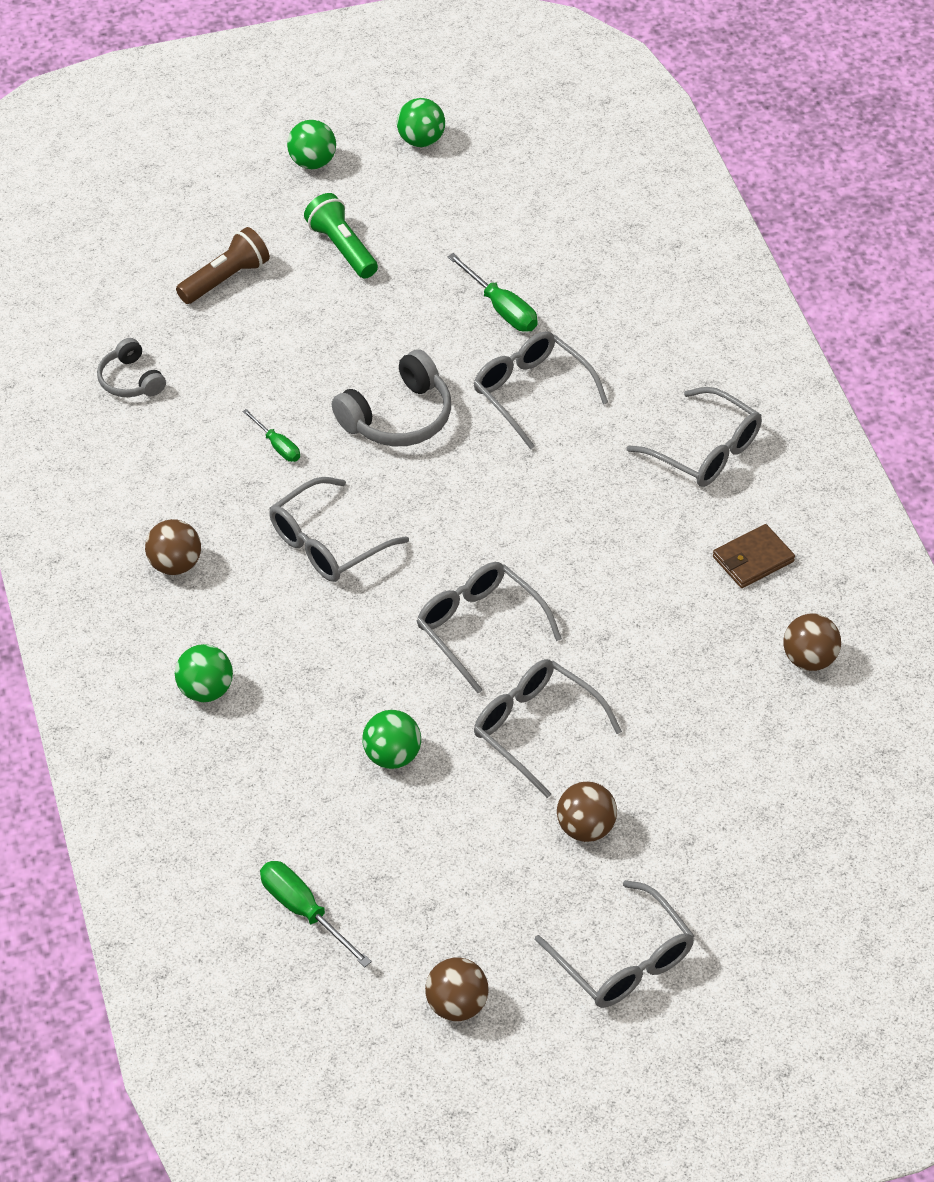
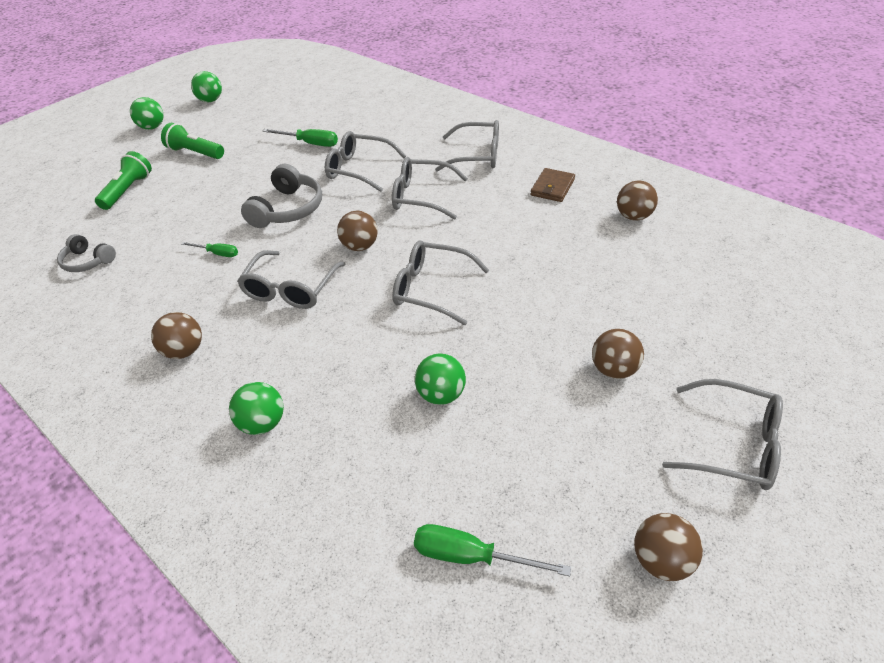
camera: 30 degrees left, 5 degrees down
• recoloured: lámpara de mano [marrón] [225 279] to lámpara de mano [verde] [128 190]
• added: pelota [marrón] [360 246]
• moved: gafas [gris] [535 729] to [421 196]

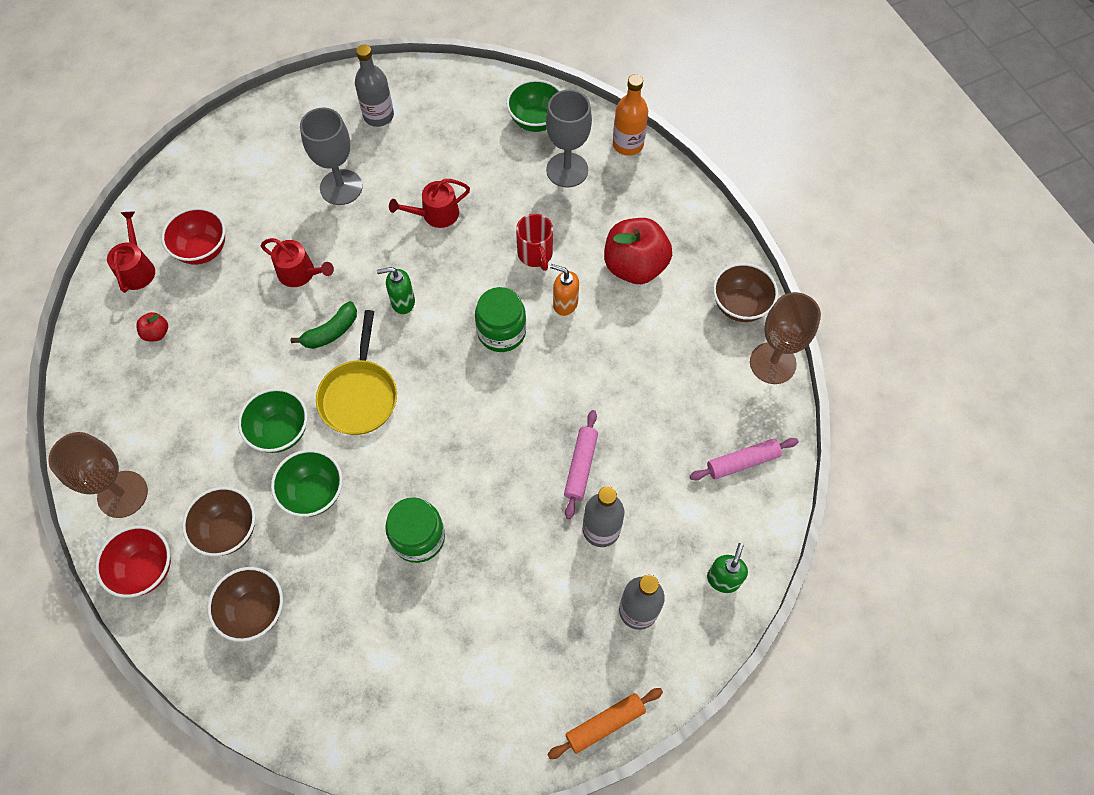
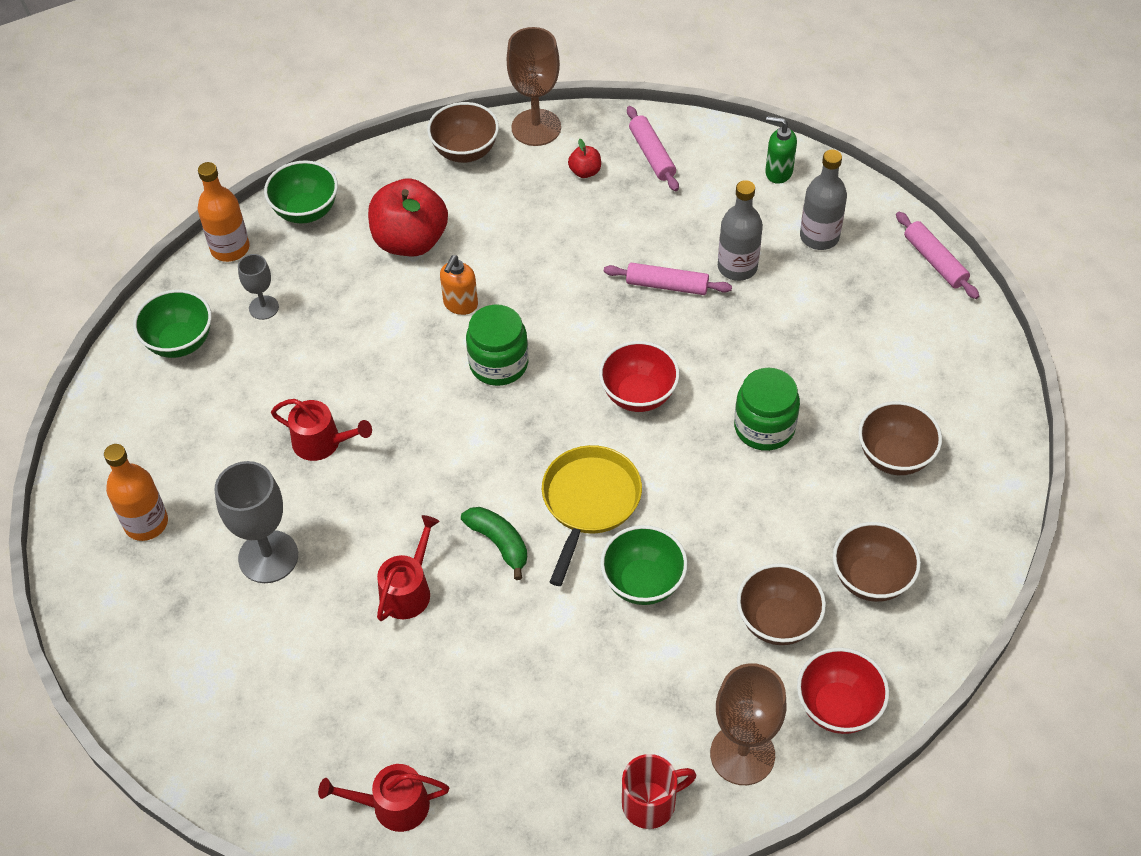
camera: 90 degrees left, 10 degrees down
• recoloured: botella [gris] [378 116] to botella [naranja] [146 523]
• resized: copa [gris] [567 170] = [264 307] x0.55
• moved: cuenco [verde] [314 493] to [306 211]
• turned: regadera [rojo] [436 214] = [322 442] 45 degrees counterclockwise
• turned: sartén [amarillo] [359 395] = [589 502] 75 degrees counterclockwise
• moved: manzana [rojo] [156 333] to [585 172]
• moved: cuenco [rojo] [203 250] to [638 395]
• moved: taza [rojo] [535 254] to [650 803]
• added: cuenco [marrón] [894 456]
• recoloured: rodillo [naranja] [605 724] to rodillo [rosa] [934 261]
• removed: dispensador de jabón [verde] [402 302]

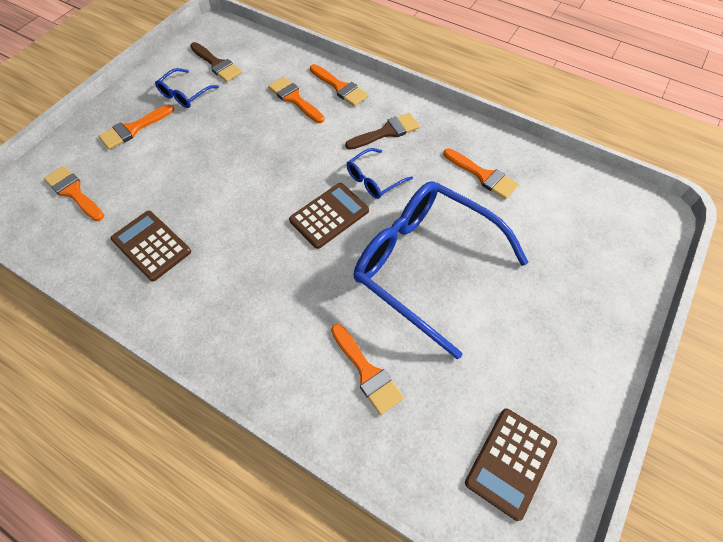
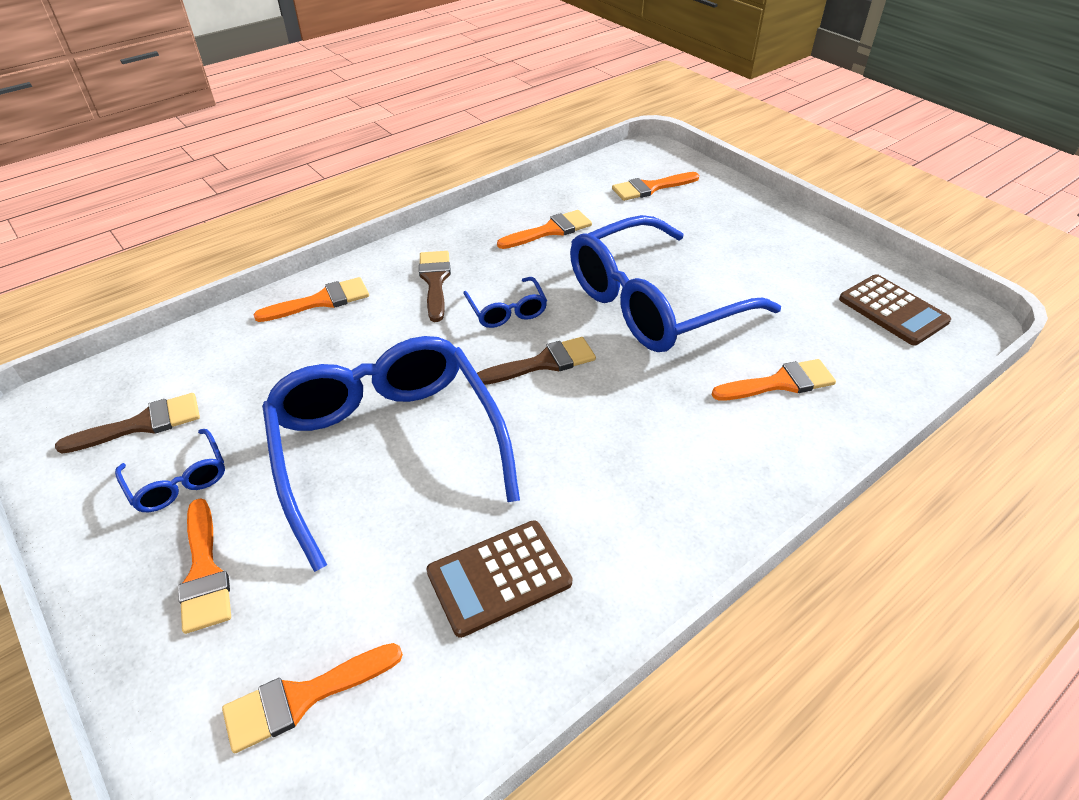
camera: 70 degrees left, 15 degrees down
• added: gafas [azul] [387 447]
• replaced: calculadora [marrón] [329 216] to pincel [marrón] [544 363]
• moved: pincel [naranja] [294 99] to [650 188]

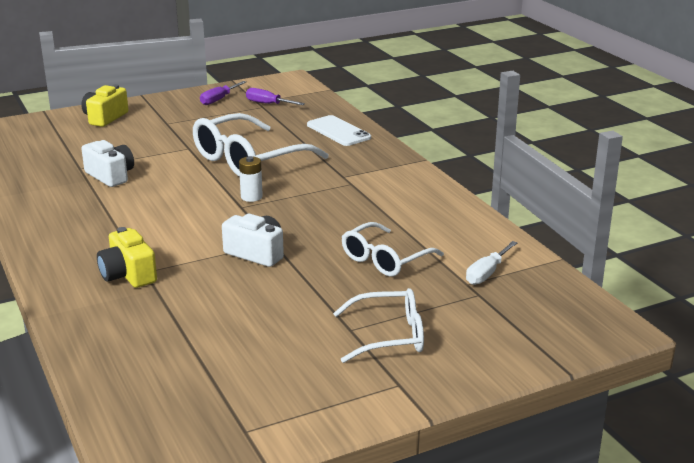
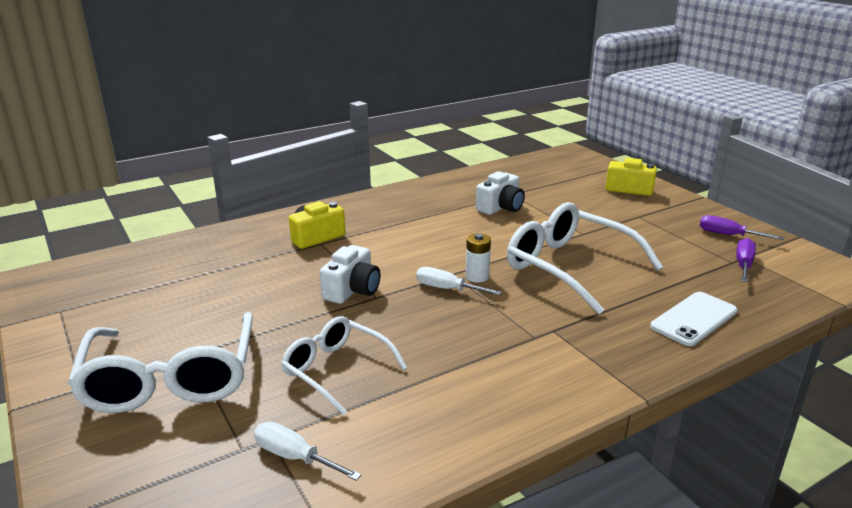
camera: 85 degrees right, 0 degrees up
• resized: gafas [blanco] [389 336] = [171 378] x1.62
• added: destornillador [blanco] [447 289]

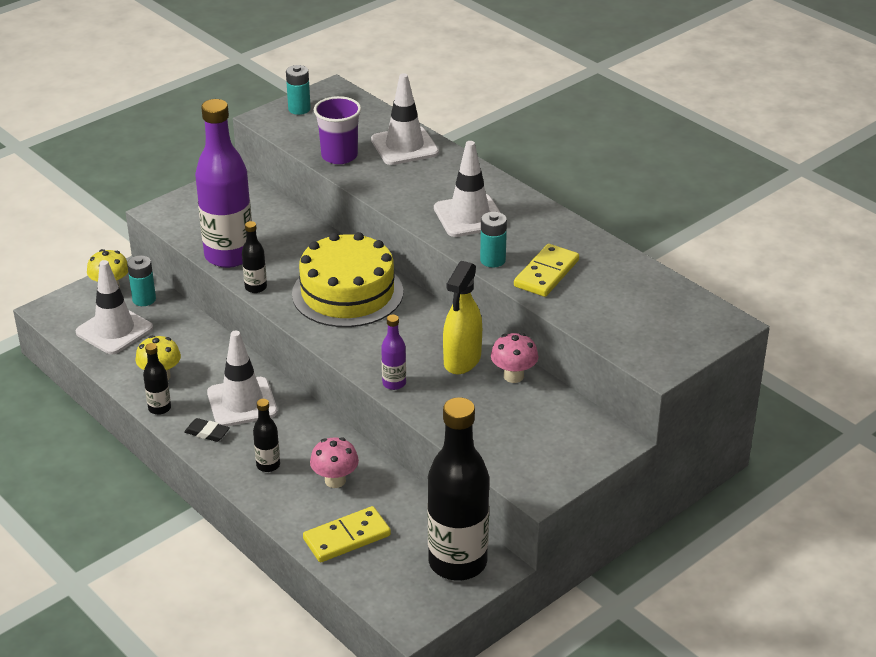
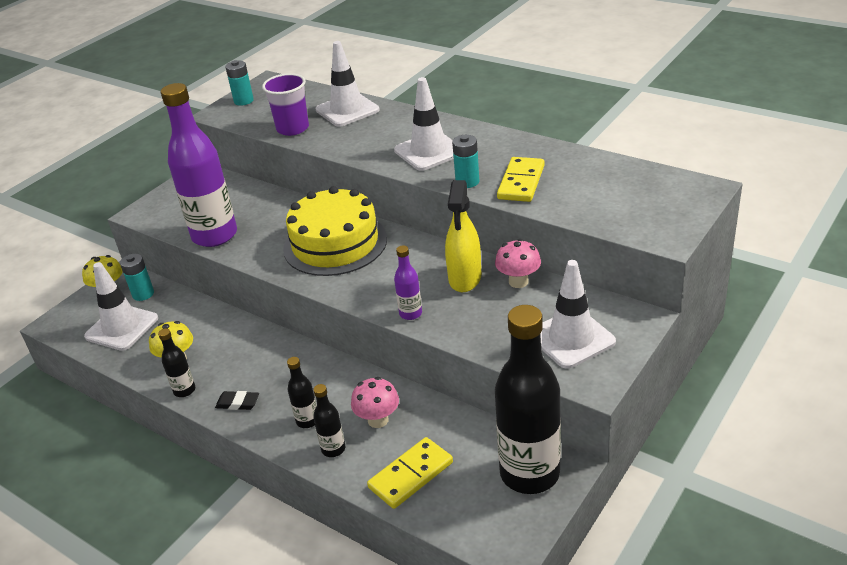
camera: 10 degrees left, 0 degrees up
• moved: botella [negro] [256 287] to [333 449]
• moved: cono de tráfico [blanco] [242 402] to [571 338]

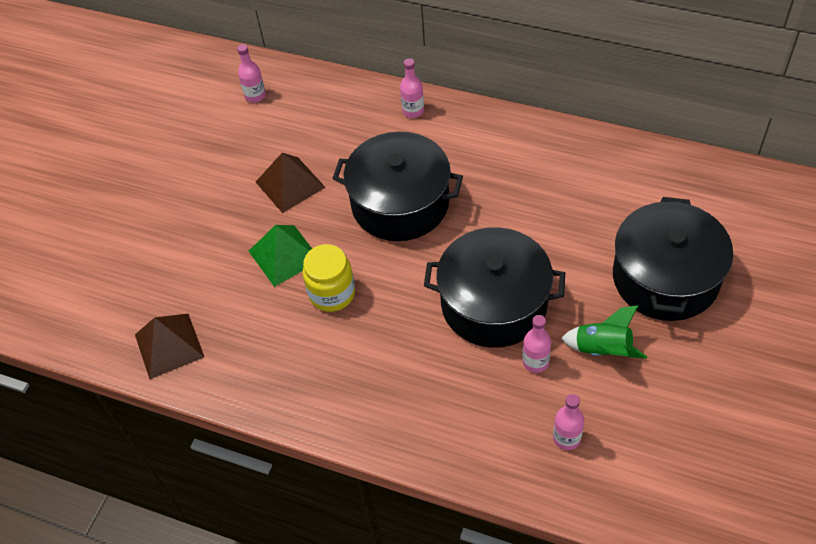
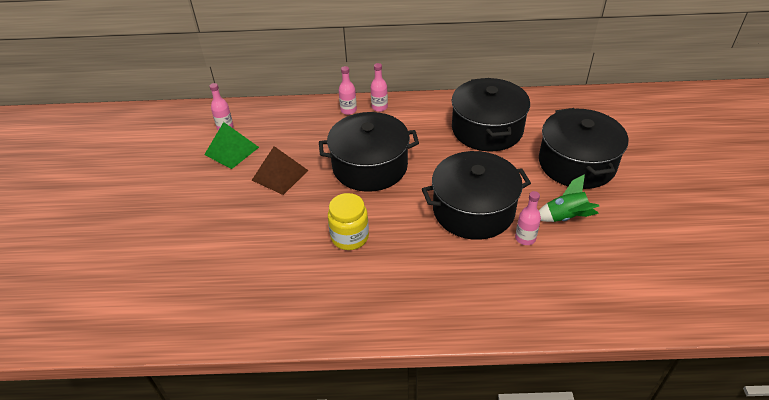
camera: 25 degrees left, 10 degrees down
• moved: pirámide [verde] [284 255] to [231 151]
• moved: botella [rosa] [566 438] to [379 107]
• added: olla [negro] [487 129]
• removed: pirámide [marrón] [169 345]

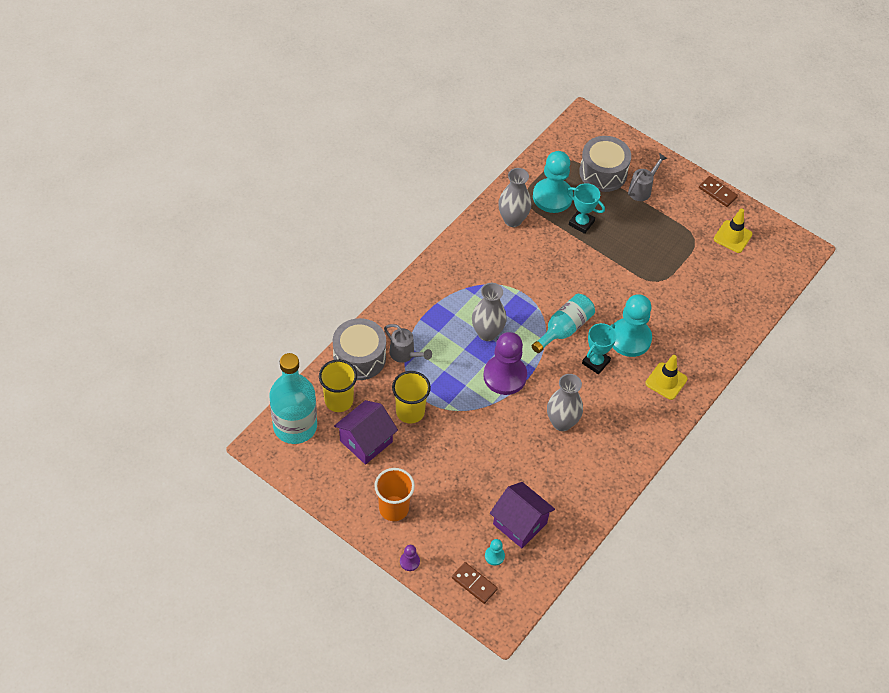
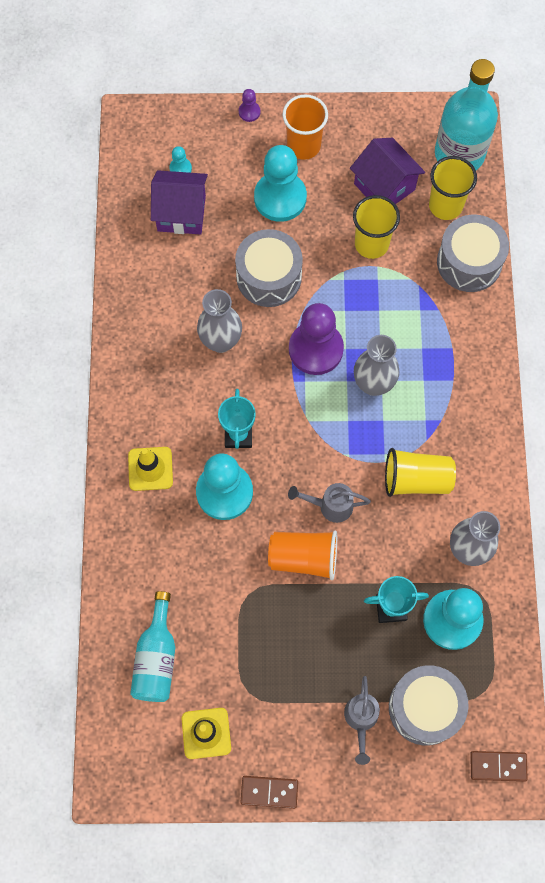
camera: 145 degrees right, 15 degrees up
• moved: botella [turquesa] [564 329] to [156 658]
• added: tambor [gris] [269 277]
• added: peón [turquesa] [280 198]
• added: vaso [naranja] [303 558]
• moved: regadera [gris] [405 354] to [330 506]
• turned: casa [morado] [366 441] = [384 187] 45 degrees counterclockwise
• added: vaso [amarillo] [416 479]
• moved: ficha de dominó [marrón] [474 584] to [498 766]

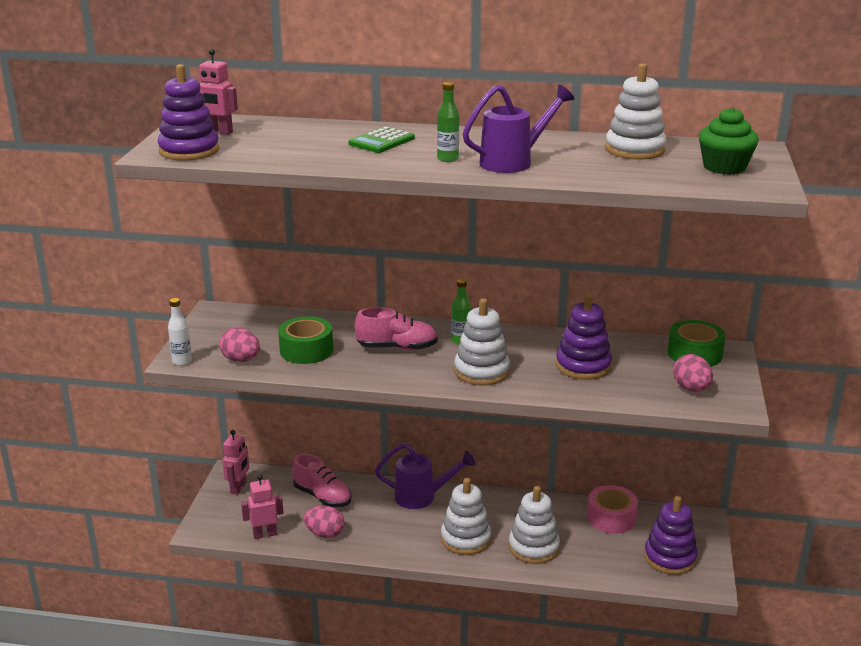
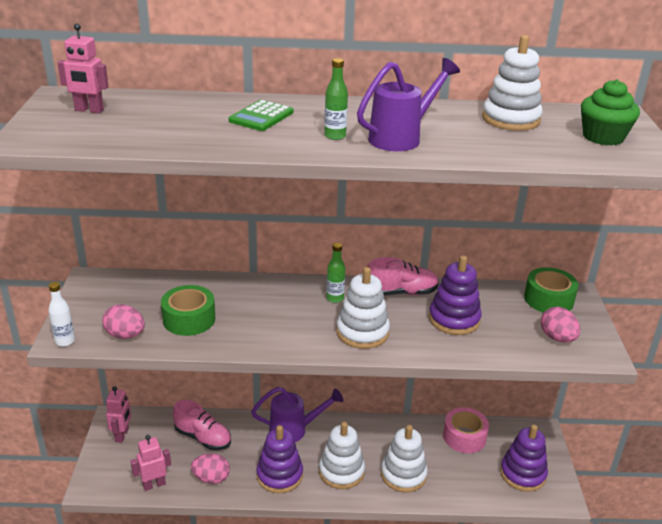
camera: 10 degrees left, 5 degrees up
• moved: juguete apilable [morado] [189 151] to [279 475]
• moved: zapato [rosa] [397 347] to [401 293]

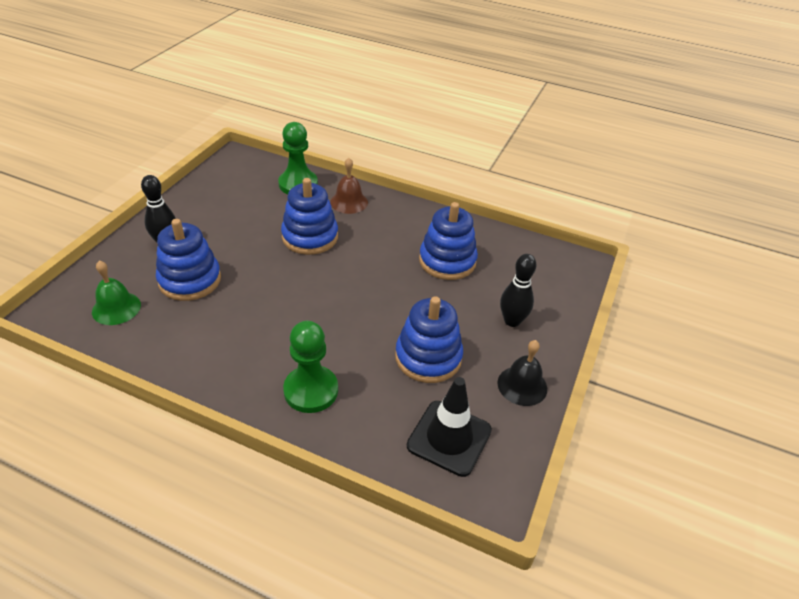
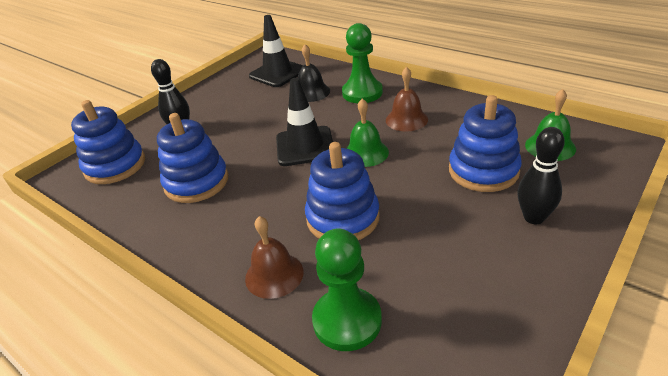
camera: 160 degrees left, 5 degrees down
• moved: juguete apilable [azul] [428 357] to [115 166]
• added: cono de tráfico [negro] [305 146]
• moved: campana [negro] [522 385] to [311 92]
• added: campana [verde] [365 153]
• added: campana [marrón] [406 119]

